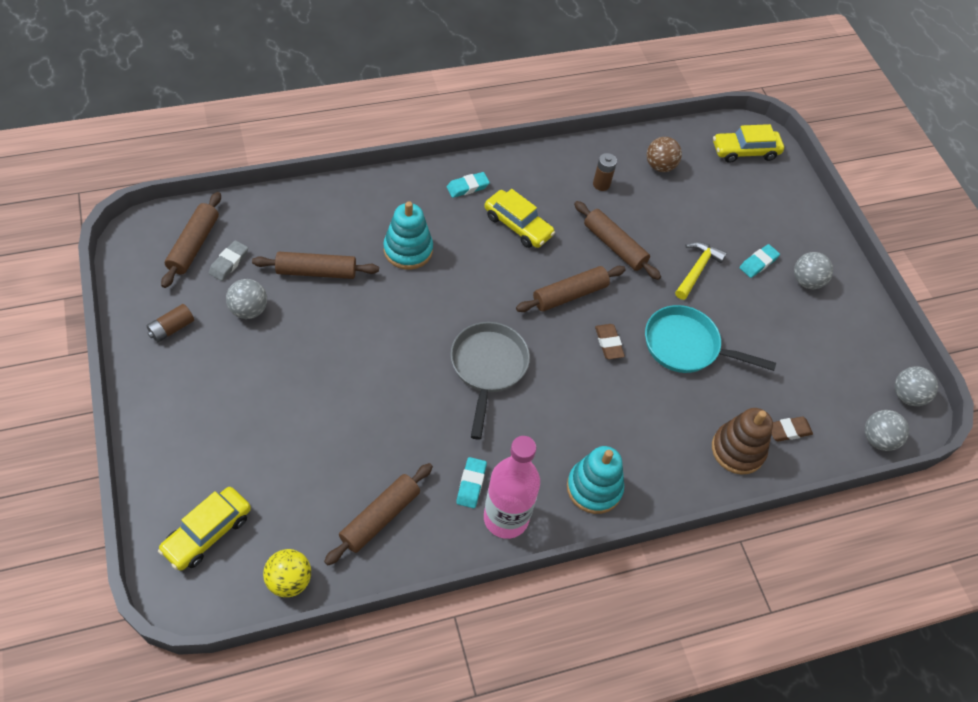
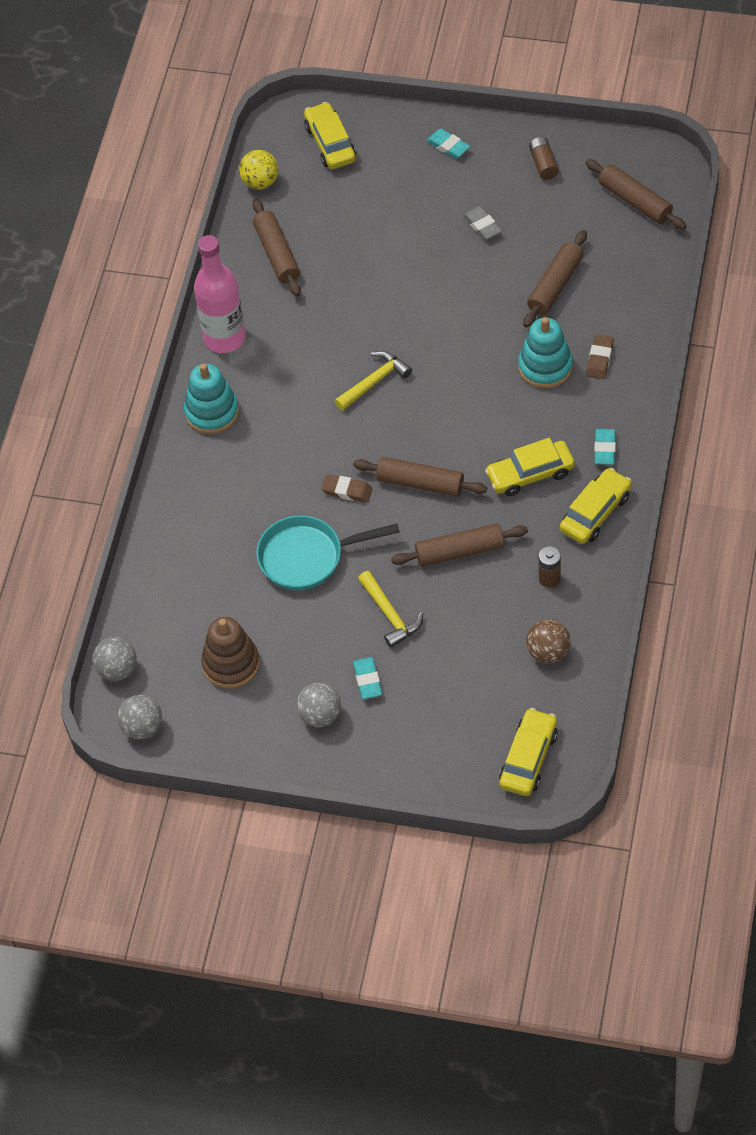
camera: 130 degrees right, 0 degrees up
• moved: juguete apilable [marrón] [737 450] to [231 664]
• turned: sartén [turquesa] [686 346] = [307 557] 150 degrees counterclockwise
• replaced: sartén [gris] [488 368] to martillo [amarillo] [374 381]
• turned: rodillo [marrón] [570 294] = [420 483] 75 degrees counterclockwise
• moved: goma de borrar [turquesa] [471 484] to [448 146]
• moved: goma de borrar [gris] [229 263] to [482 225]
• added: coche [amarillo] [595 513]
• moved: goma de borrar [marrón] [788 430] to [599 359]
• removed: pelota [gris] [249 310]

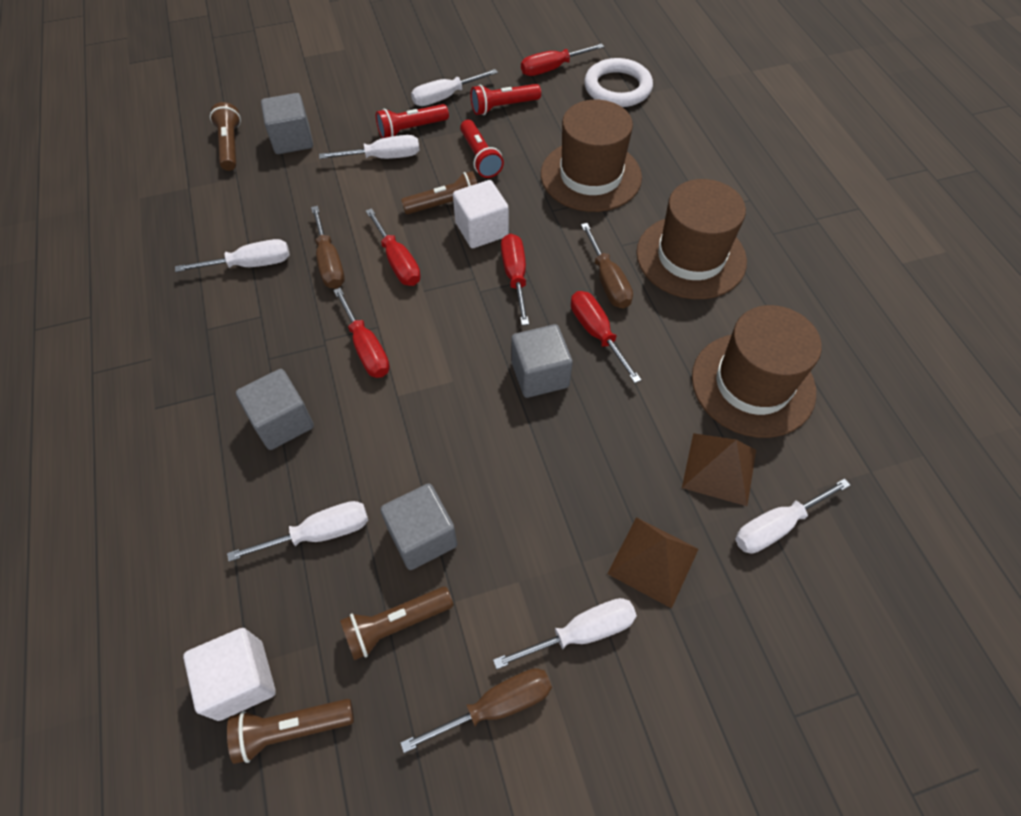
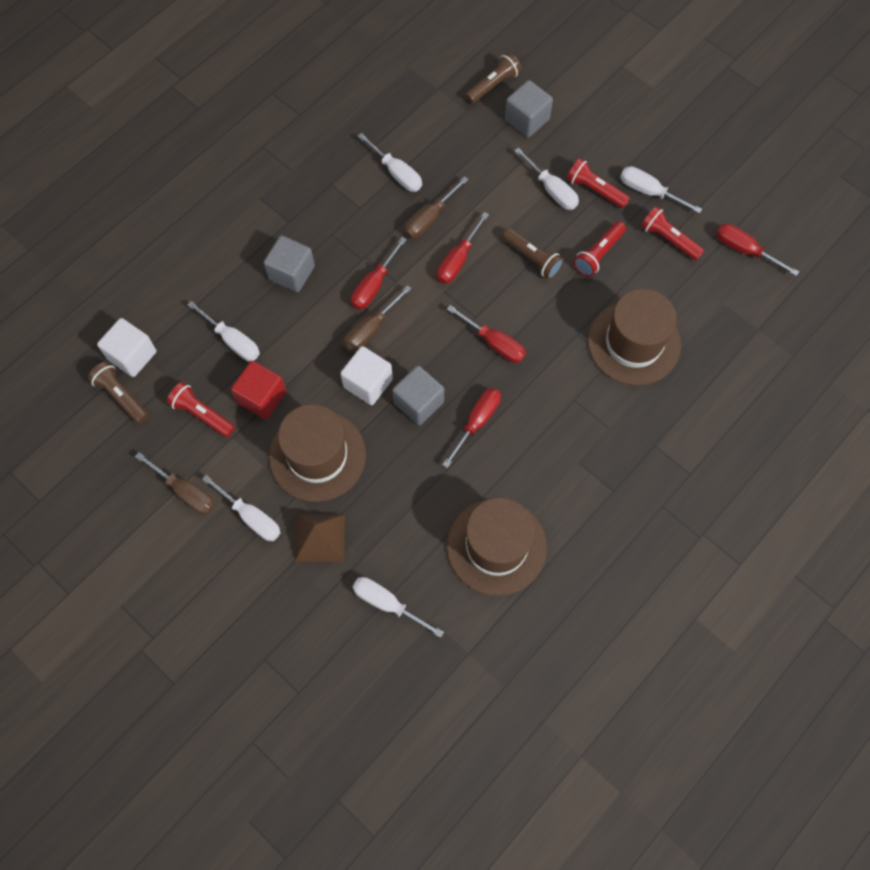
camera: 60 degrees right, 10 degrees up
• recoloured: lámpara de mano [marrón] [395 625] to lámpara de mano [rojo] [202 414]
• recoloured: cubo [gris] [422 537] to cubo [rojo] [262 397]
• moved: sombrero [marrón] [691 257] to [317 456]
• moved: cubo [blanco] [481 230] to [368 383]
• moved: destornillador [marrón] [607 281] to [371 329]
• turned: destornillador [rojo] [515 277] = [494 343] 75 degrees clockwise
• removed: anillo [blanco] [617 88]
• removed: pirámide [marrón] [719 468]

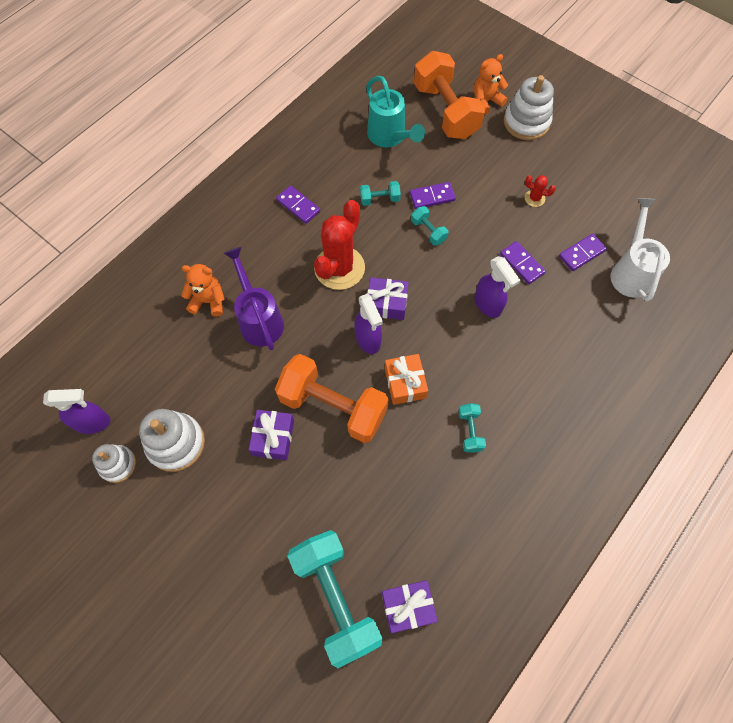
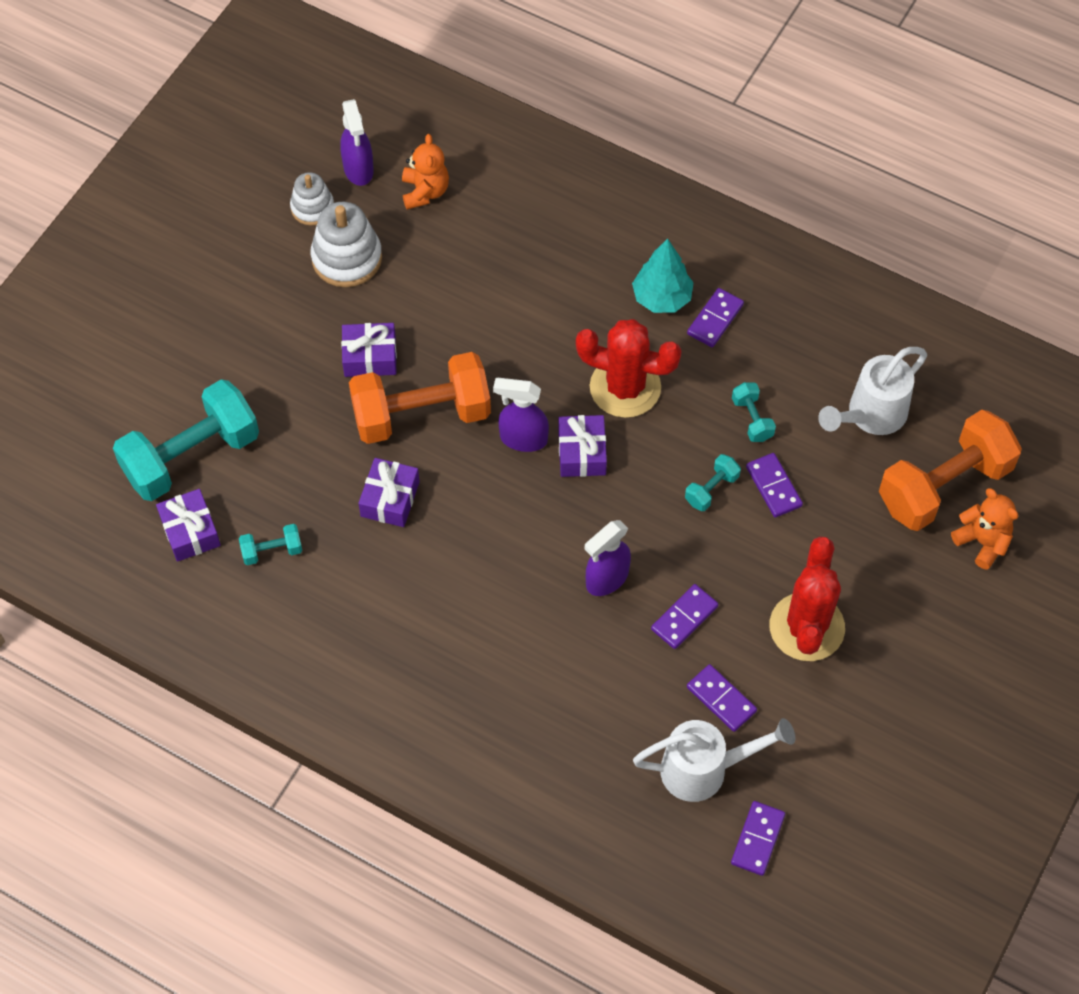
camera: 80 degrees right, 5 degrees down
• moved: mancuerna [turquesa] [470 431] to [272 551]
• turned: mancuerna [naranja] [333 406] = [421 414] 60 degrees clockwise
• added: regalo [morado] [390 499]
• moved: osito [naranja] [208 301] to [425 191]
• turned: pulverizador [morado] [368 340] = [522 439] 45 degrees clockwise
• added: árbol [turquesa] [662 298]
• added: ficha de dominó [morado] [758 839]
• resized: cactus [rojo] [534 198] = [806 627] x2.32
• recoloured: regadera [turquesa] [389 137] to regadera [blanco] [870 415]
• removed: regadera [morado] [259 319]
• removed: regalo [naranja] [405 383]
• removed: juguete apilable [blanco] [526 122]

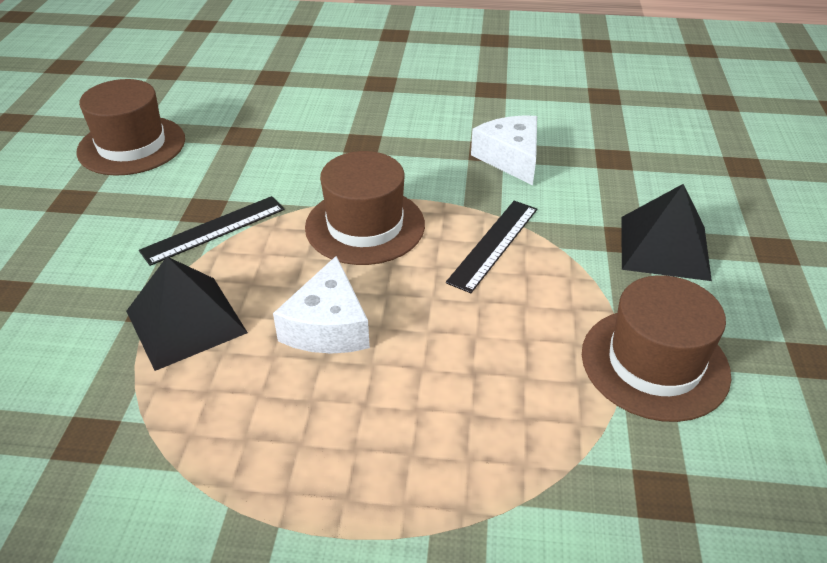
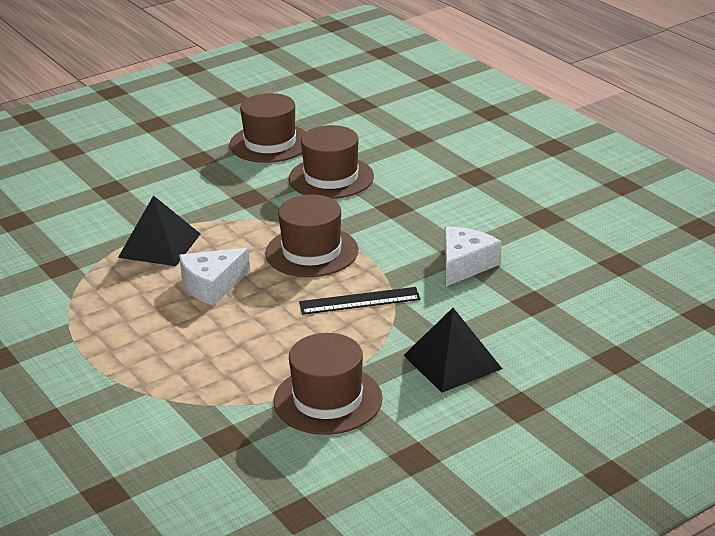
camera: 50 degrees right, 10 degrees down
• added: sombrero [marrón] [331 178]
• removed: regla [negro] [214 230]

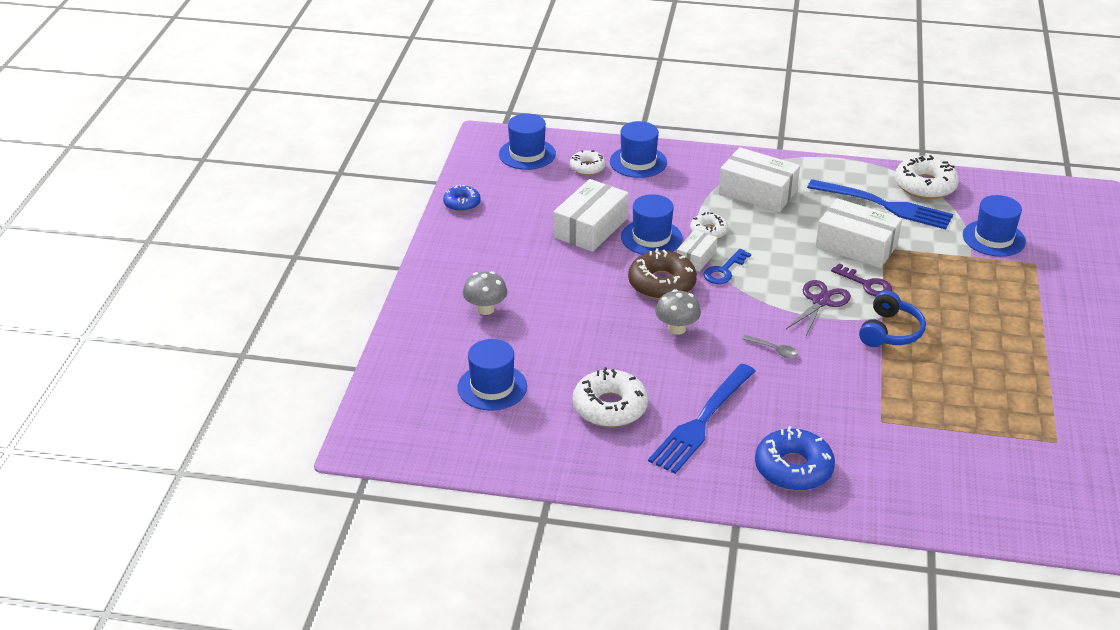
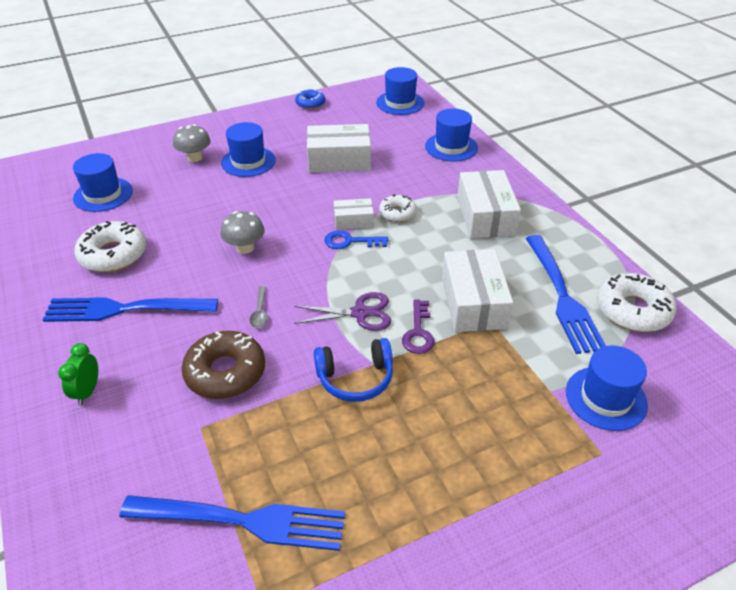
camera: 55 degrees right, 5 degrees up
• replaced: rosquilla [azul] [793 468] to despertador [verde] [87 391]
• added: tenedor [azul] [242 521]
• moved: rosquilla [marrón] [661 283] to [225 372]
• moved: sombrero [azul] [651 238] to [248 161]
• removed: rosquilla [blanco] [587 167]

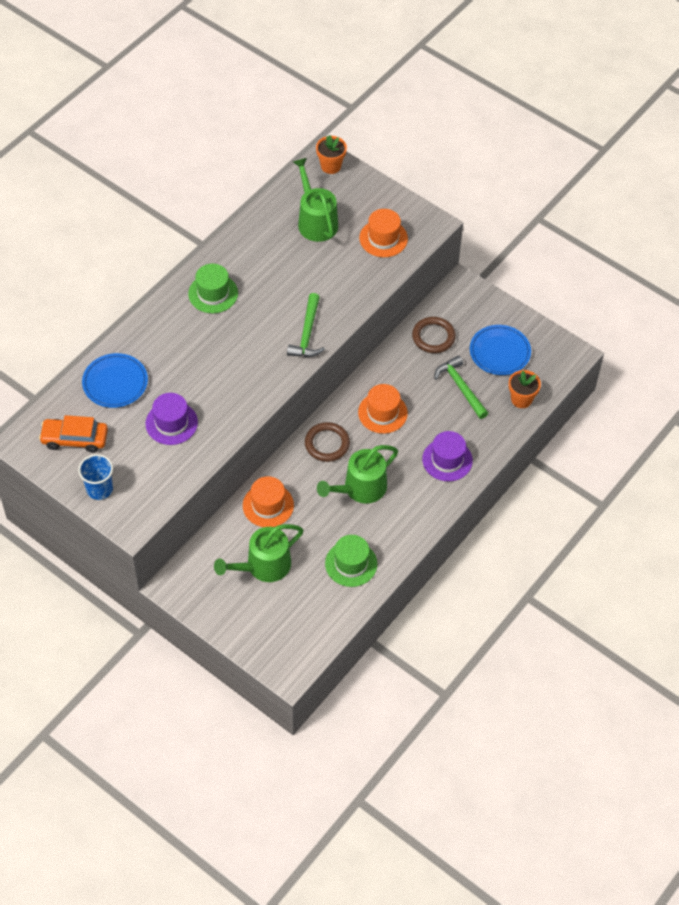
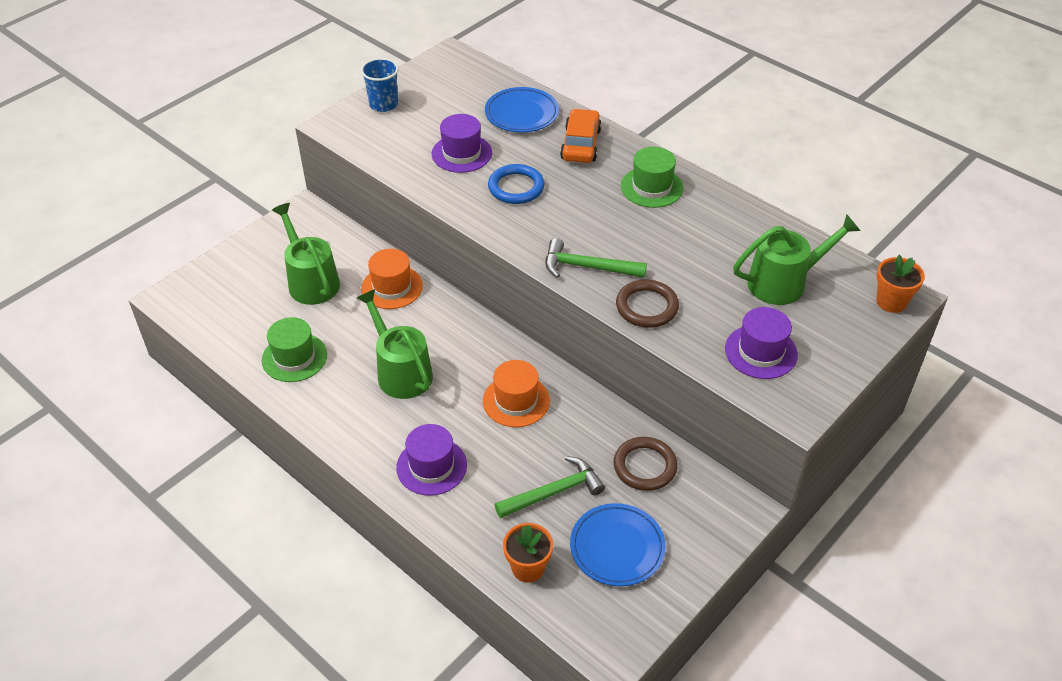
camera: 95 degrees right, 10 degrees down
• added: anillo [azul] [516 187]
• moved: coche [naranja] [75 439] to [581 144]
• moved: anillo [marrón] [327 444] to [647 307]
• recoloured: sombrero [naranja] [383 238] to sombrero [morado] [761 352]

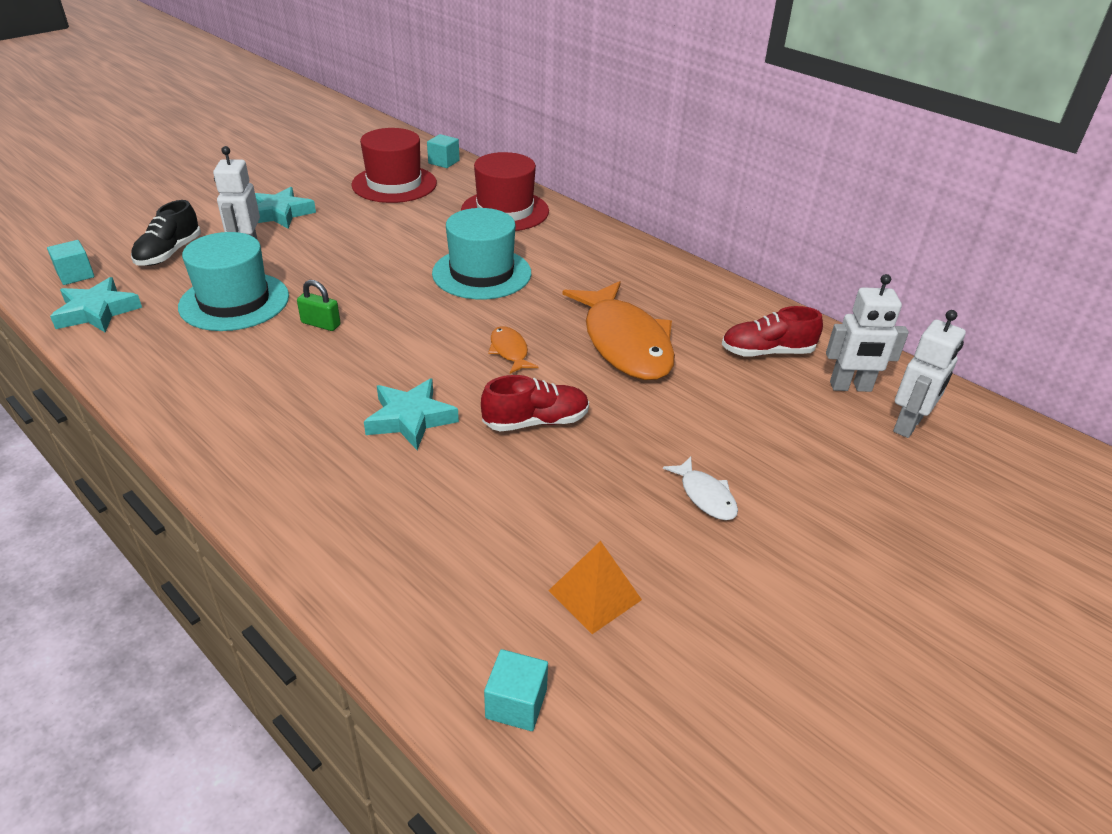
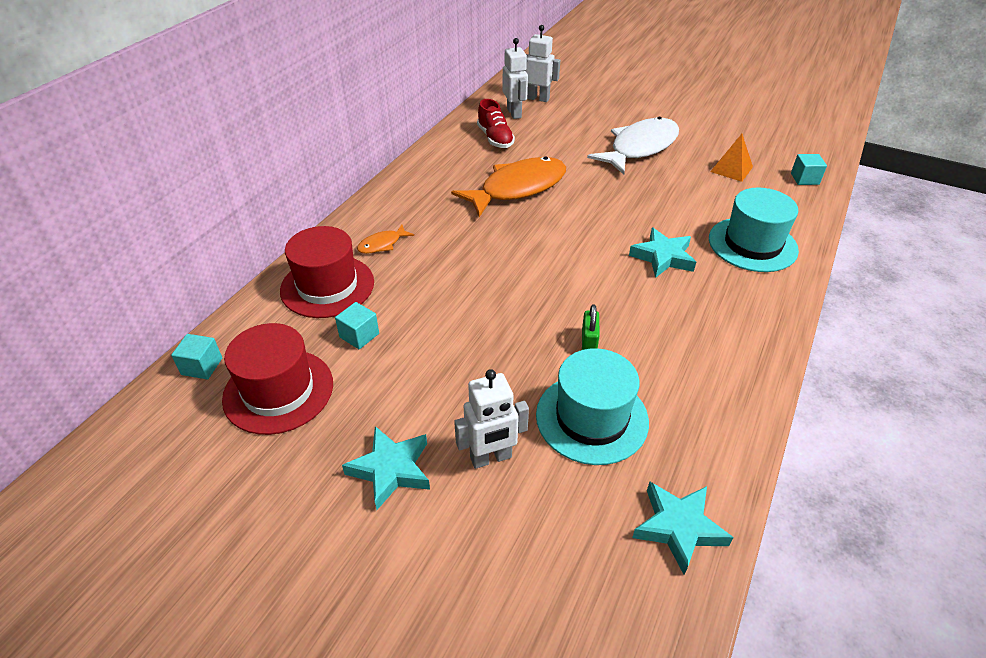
camera: 105 degrees left, 5 degrees up
• moved: cubo [turquesa] [75 275] to [359 335]
• moved: pez [naranja] [509 351] to [382 244]
• resized: pez [blanco] [705 496] = [640 148] x2.30
• moved: sombrero [turquesa] [482 273] to [752 244]
• removed: zapato [negro] [169 253]
• removed: zapato [rojo] [536 421]

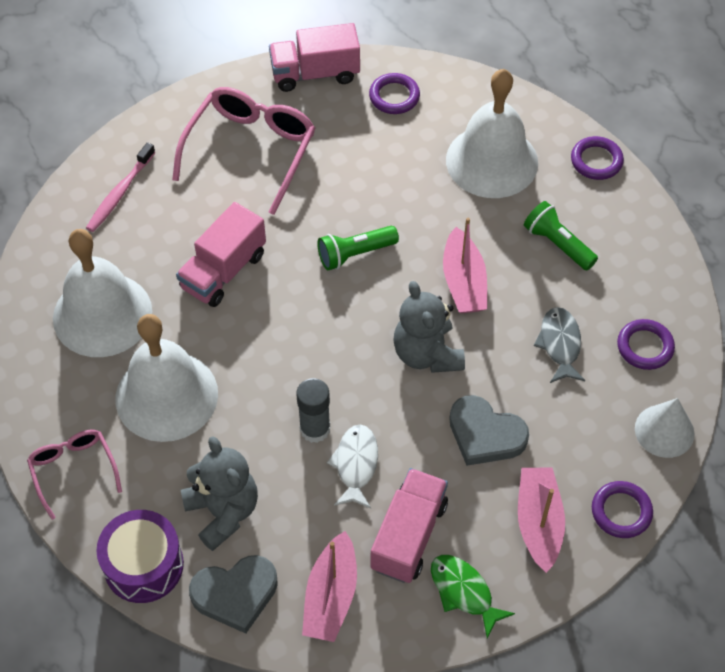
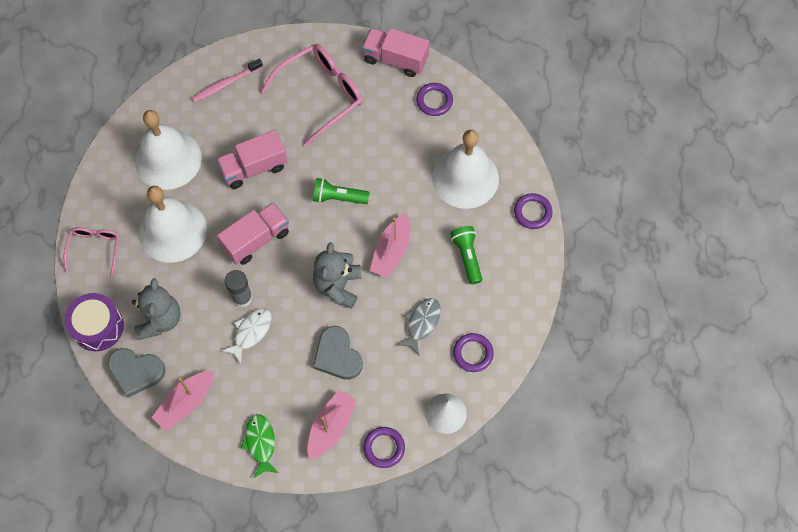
camera: 30 degrees right, 10 degrees up
• moved: camión [rosa] [408 536] to [256 240]

